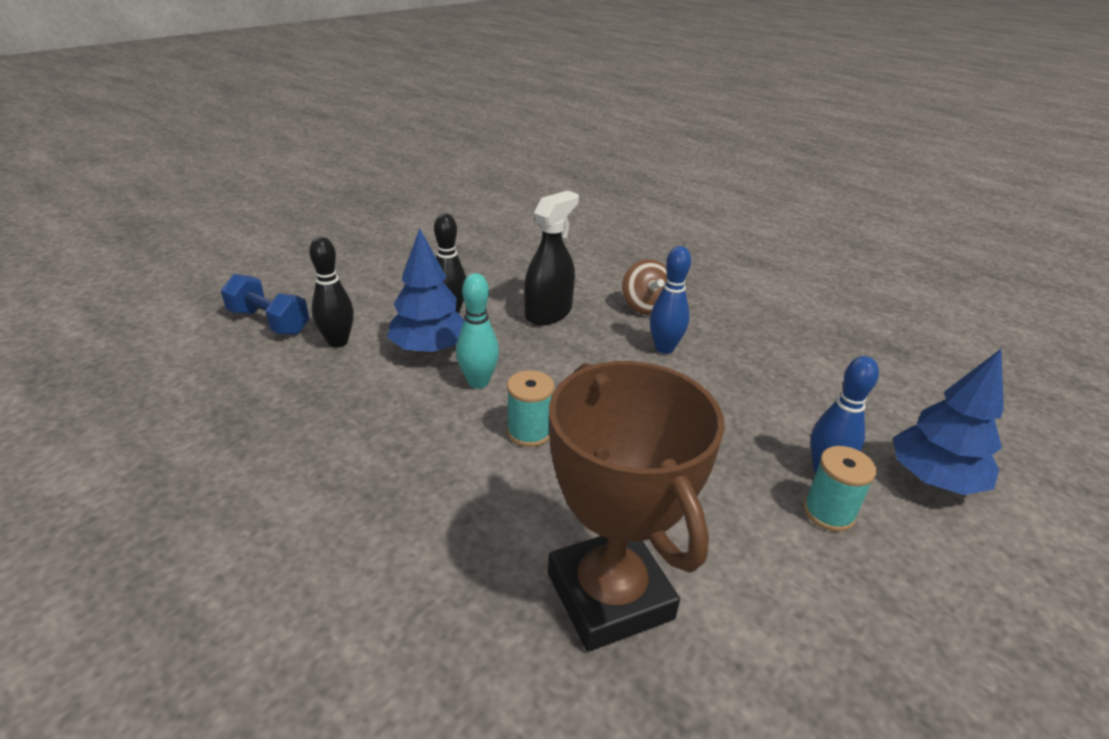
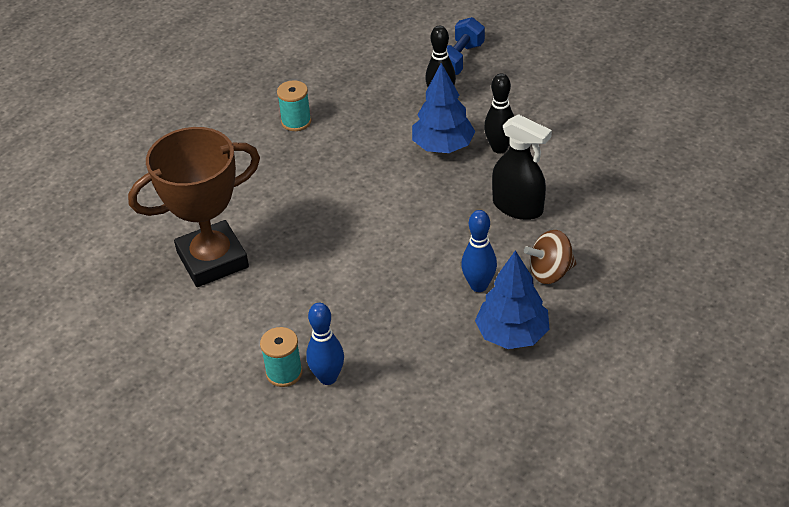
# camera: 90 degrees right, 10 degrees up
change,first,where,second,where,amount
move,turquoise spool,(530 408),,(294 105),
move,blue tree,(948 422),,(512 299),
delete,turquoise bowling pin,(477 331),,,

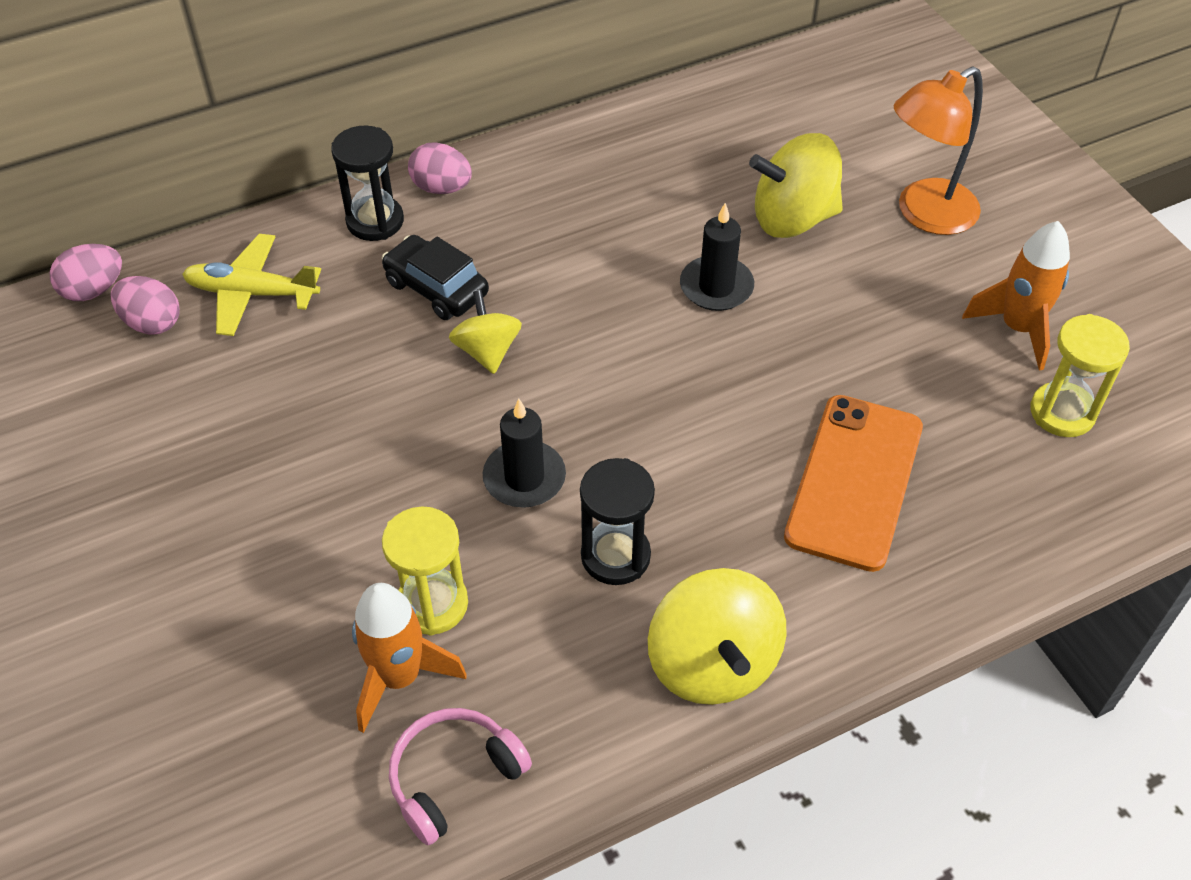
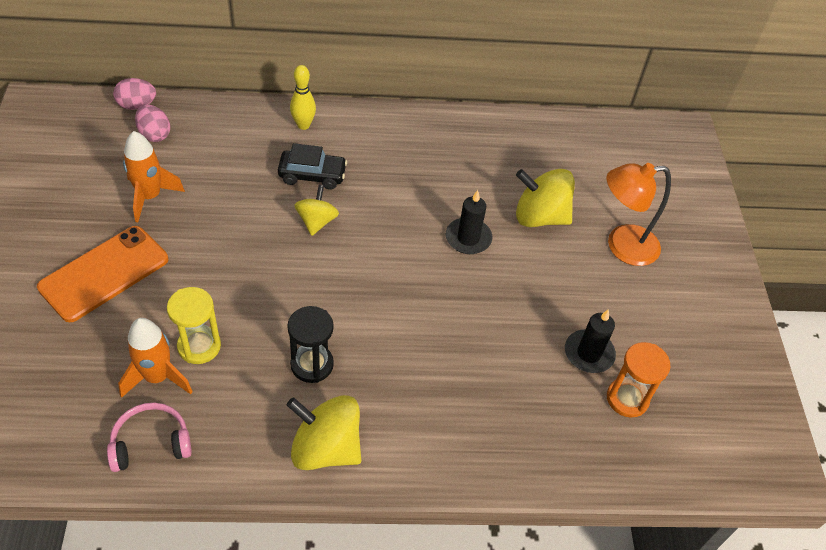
# camera: 20 degrees right, 0 degrees up
change,first,where,second,where,amount
move,orange phone,(853 483),,(102 274),
move,orange rocket,(1016 295),,(154 176),
rotate,black car,(435 277),,(312 166),120 degrees clockwise
rotate,yellow spinning top,(717 636),,(324 432),105 degrees clockwise
replace,black hourglass,(367 183),yellow bowling pin,(303 97),
move,black candle,(524 453),,(590 341),
recolor,yellow hourglass,(1080 375),orange hourglass,(638 380),
delete,yellow plane,(251 285),,,
delete,pink egg,(440 168),,,

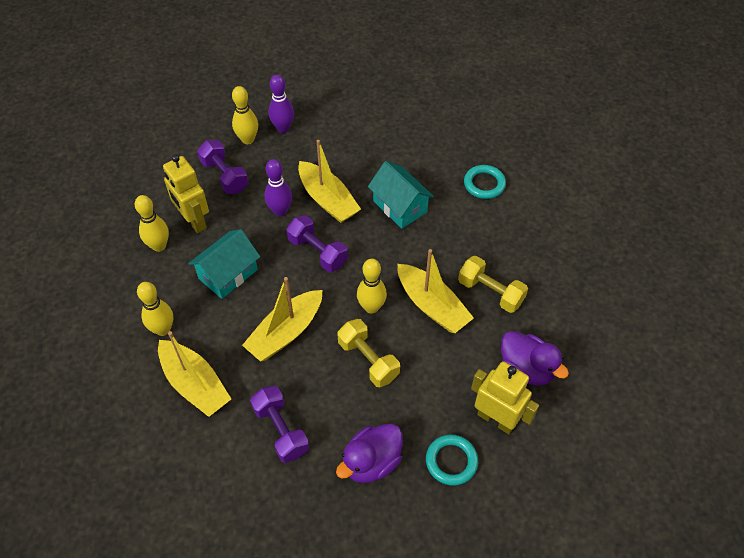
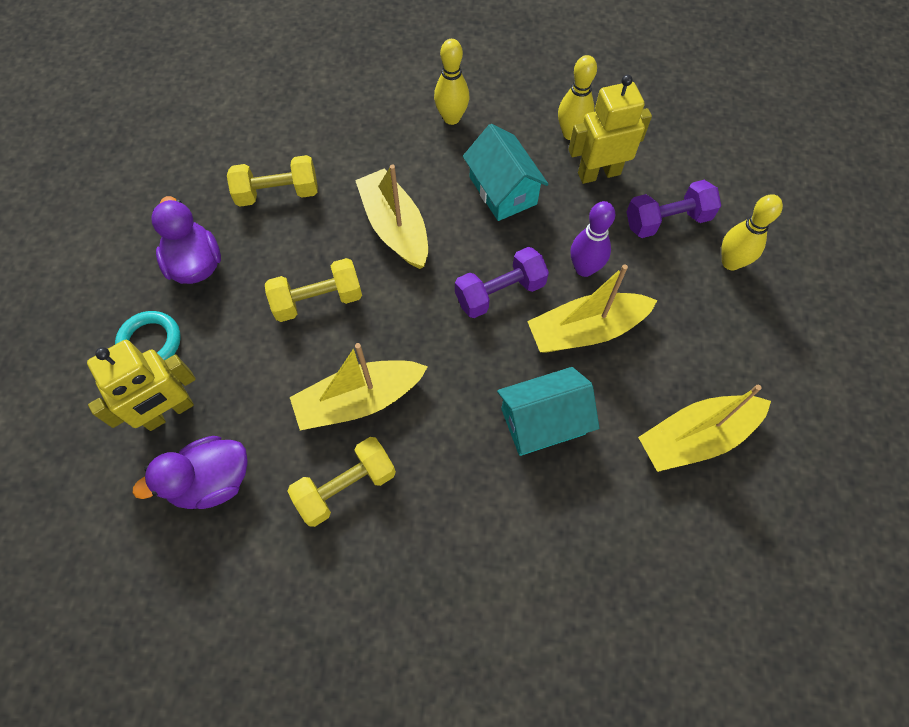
# camera: 110 degrees right, 10 degrees up
change,first,where,second,where,amount
recolor,purple dumbbell,(279 424),yellow dumbbell,(272 181),
move,yellow boat,(194 374),,(704 428),
delete,purple bowling pin,(281 104),,,
delete,yellow bowling pin,(372 286),,,
delete,turquoise ring,(485 182),,,

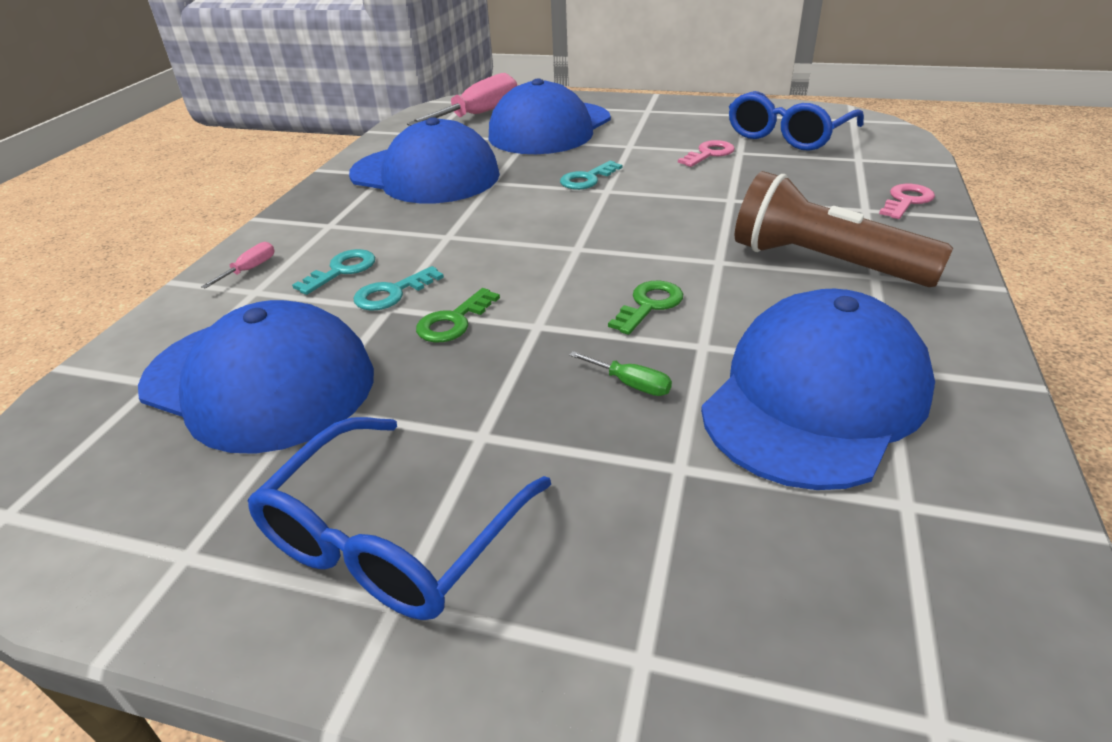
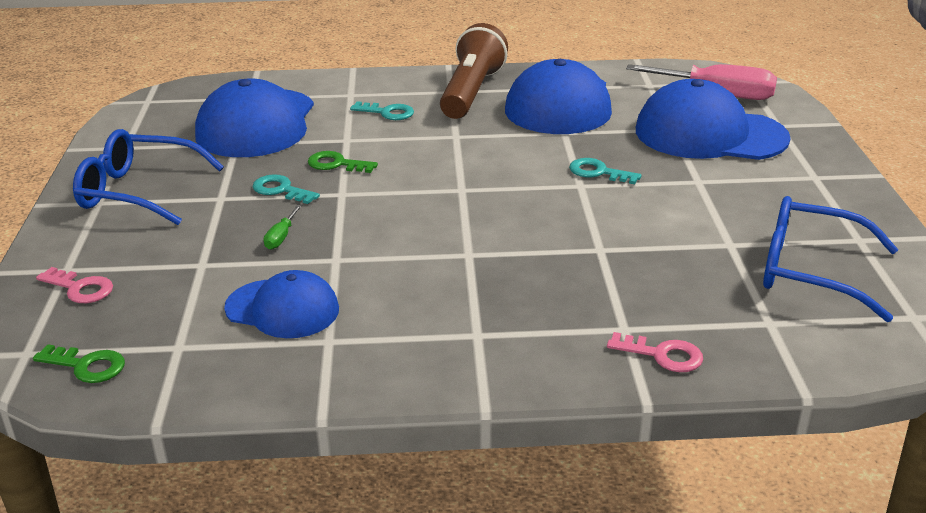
# camera: 70 degrees right, 5 degrees down
change,first,where,second,where,amount
move,green key,(645 308),,(79 363),
move,pink key,(706 153),,(74 285),
resize,blue cap,(818 389),,(281 304),x0.59
move,turquoise key,(399 288),,(286 189),
move,brown flashlight,(844 229),,(474 71),
delete,pink screwdriver,(238 265),,,

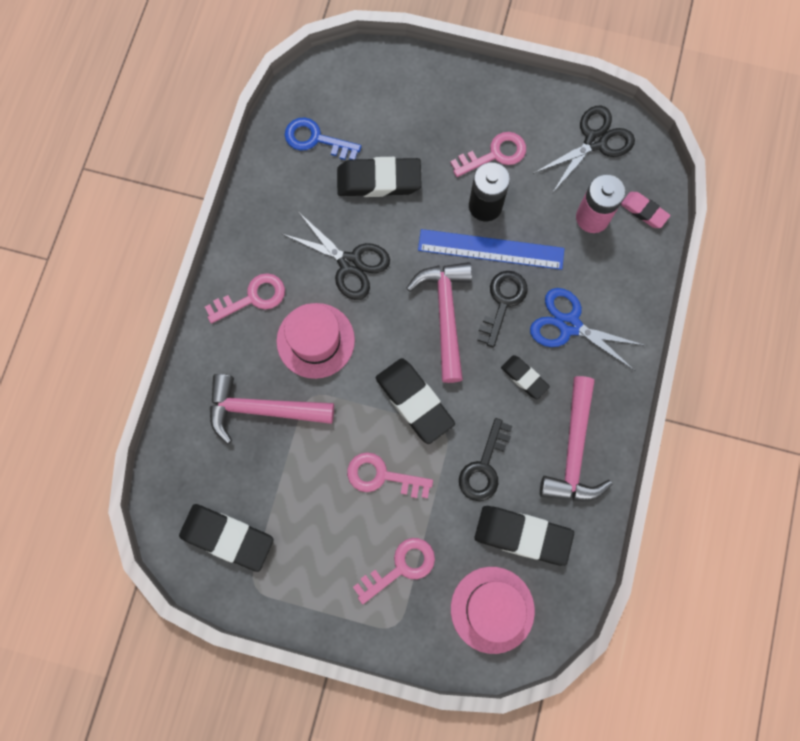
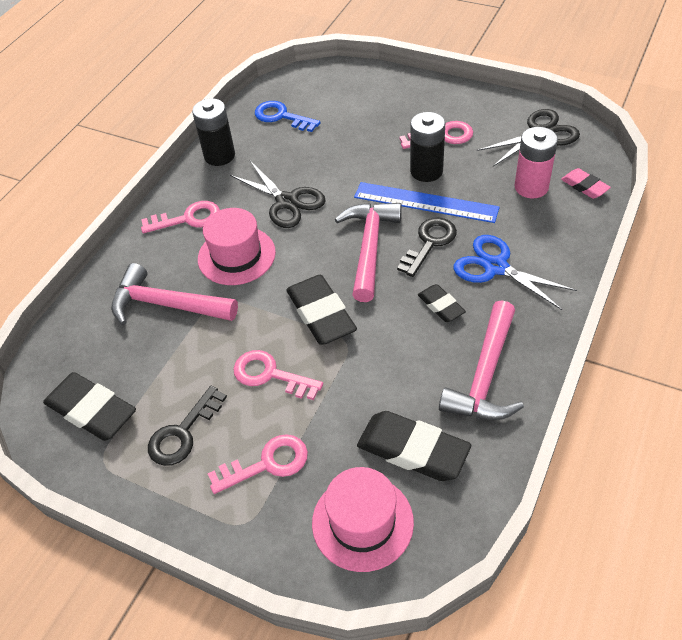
# camera: 15 degrees right, 25 degrees down
change,first,where,second,where,amount
move,black key,(485 459),,(187 426),
insert,,,black battery,(213 132),
delete,black eraser,(379 177),,,

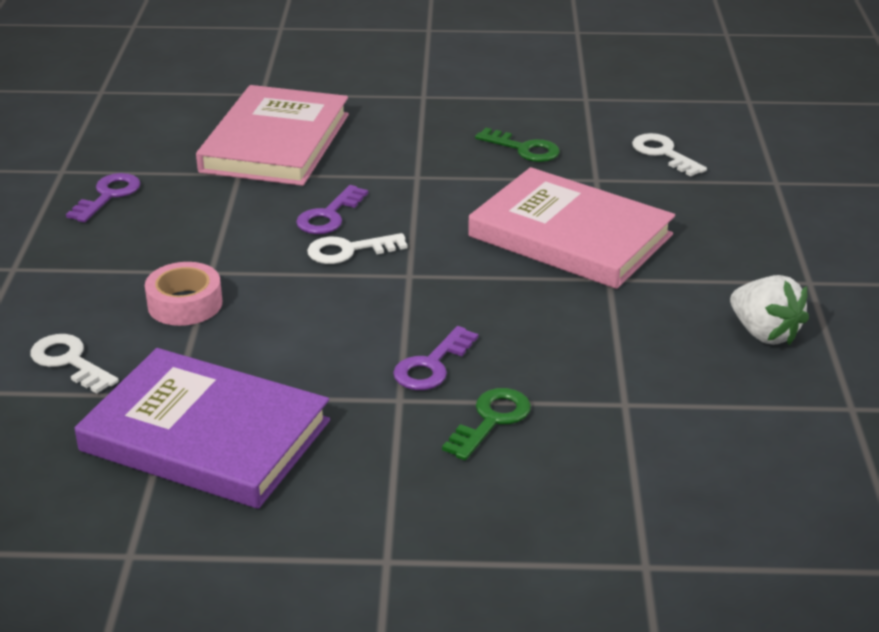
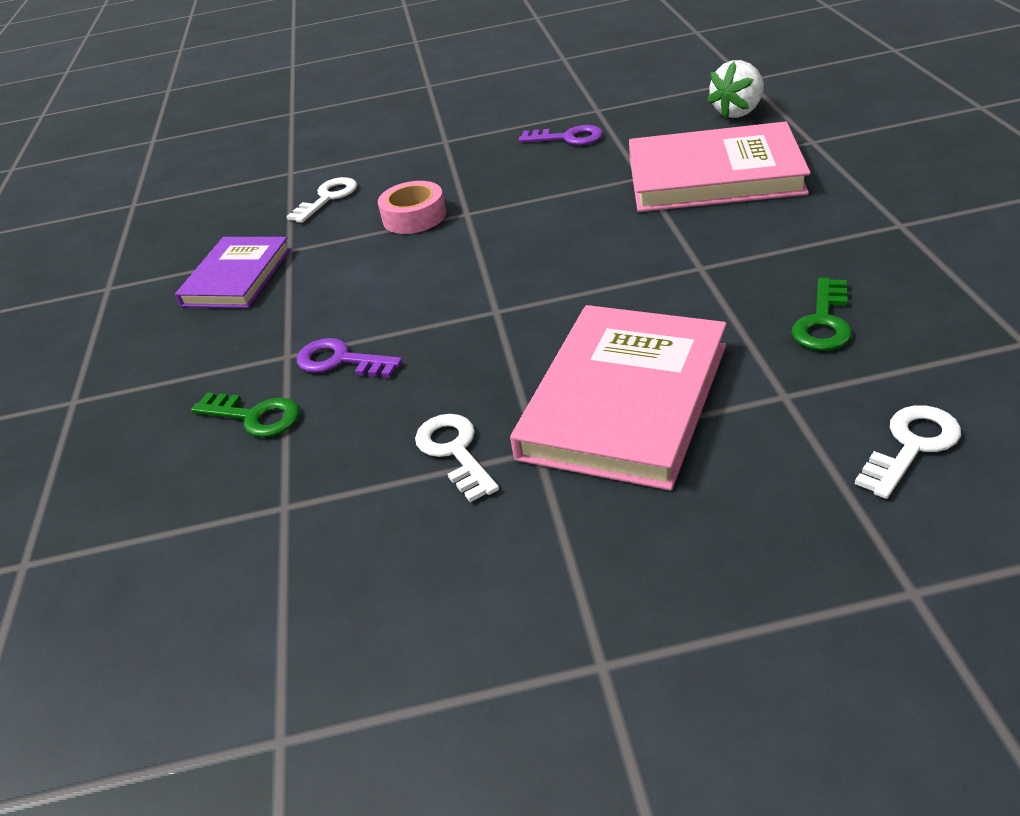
# camera: 85 degrees right, 5 degrees up
change,first,where,second,where,amount
resize,purple book,(202 428),,(233 272),x0.63
move,white key,(357 248),,(457 458),
move,white strawberry,(769 310),,(735 89),
delete,purple key,(332 209),,,

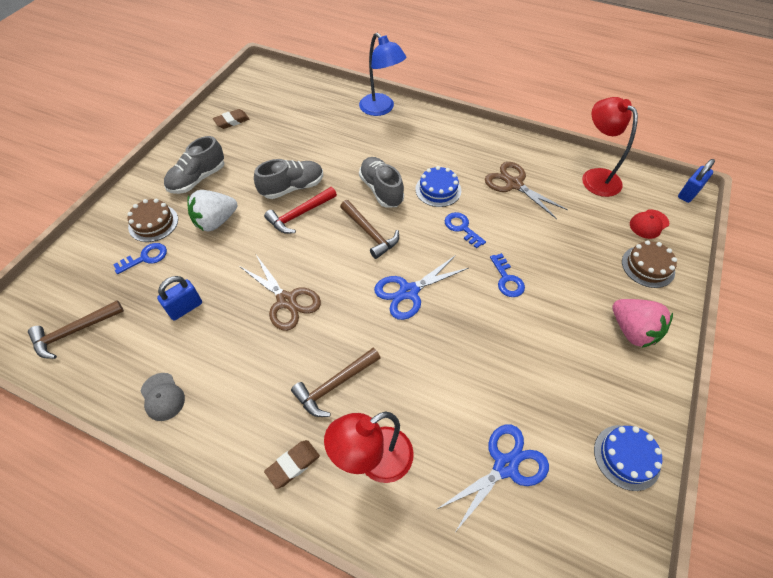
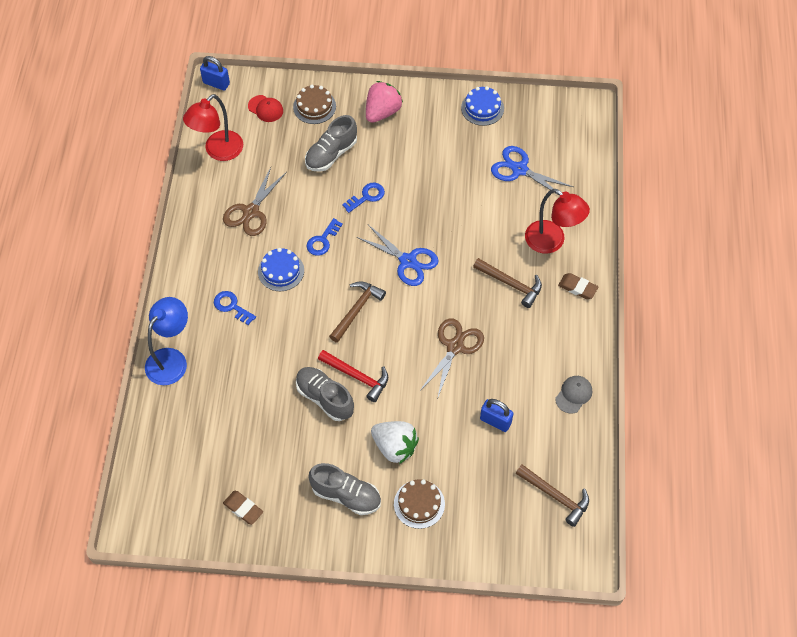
# camera: 110 degrees left, 5 degrees up
change,first,where,second,where,amount
move,blue key,(140 258),,(235 308),
move,grey shoe,(381 182),,(331 143),

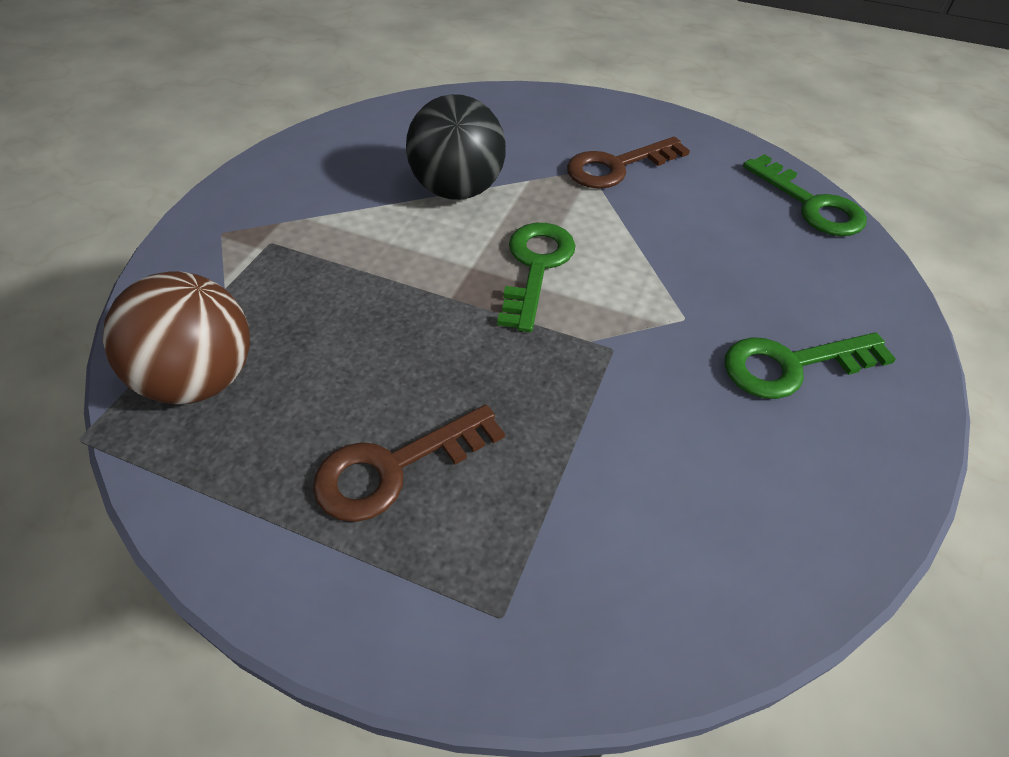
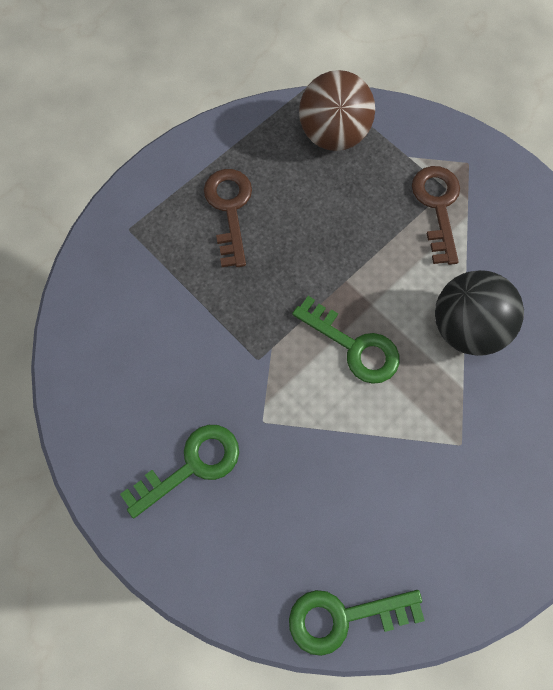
# camera: 115 degrees right, 20 degrees up
change,first,where,second,where,amount
rotate,green key,(810 365),,(179 471),45 degrees clockwise
move,brown key,(628 163),,(436 215),

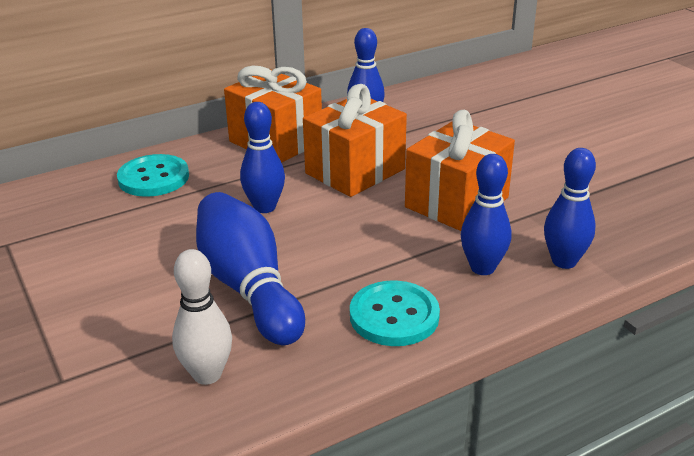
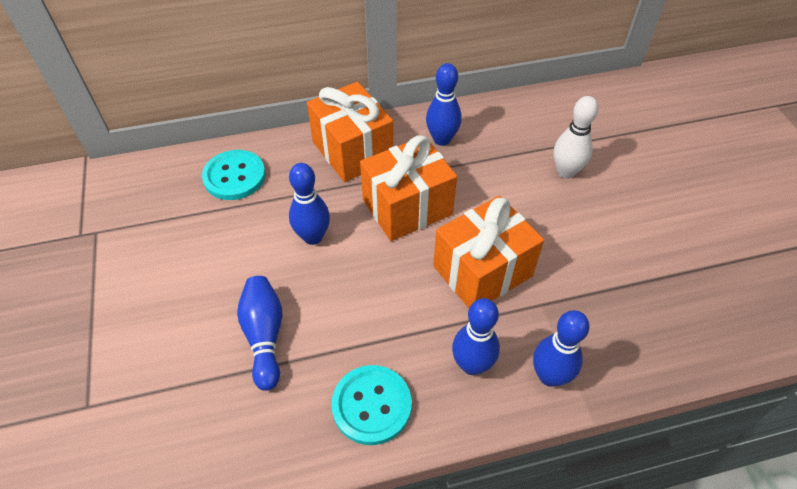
# camera: 15 degrees right, 20 degrees up
change,first,where,second,where,amount
resize,blue bowling pin,(250 268),,(259 333),x0.66
move,white bowling pin,(202 317),,(575 137),

